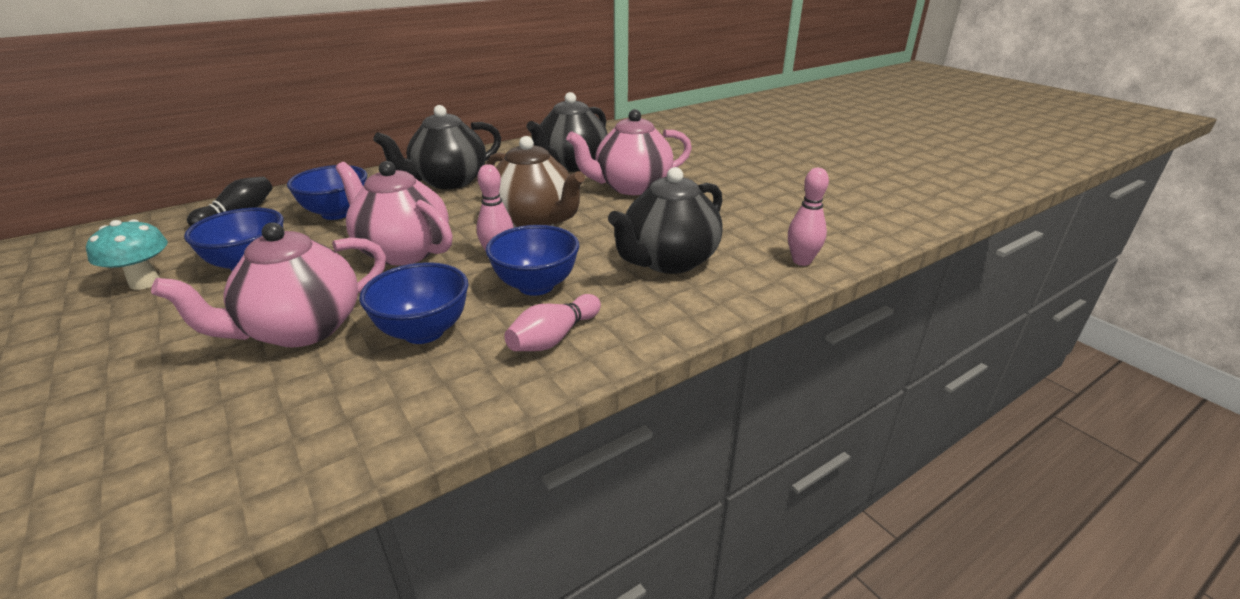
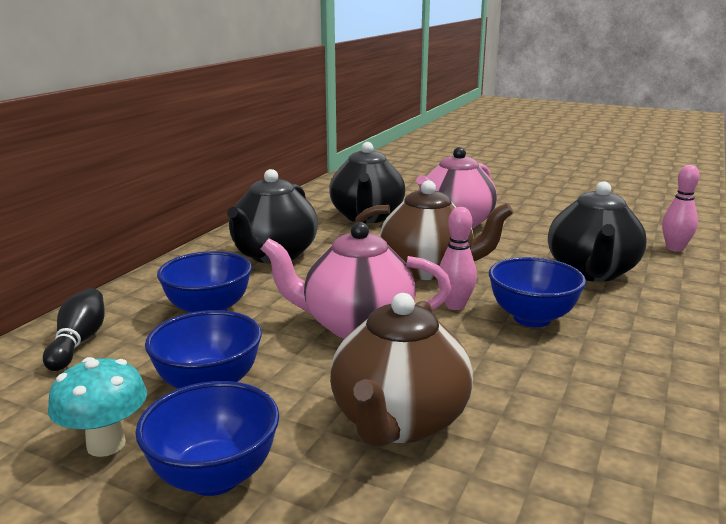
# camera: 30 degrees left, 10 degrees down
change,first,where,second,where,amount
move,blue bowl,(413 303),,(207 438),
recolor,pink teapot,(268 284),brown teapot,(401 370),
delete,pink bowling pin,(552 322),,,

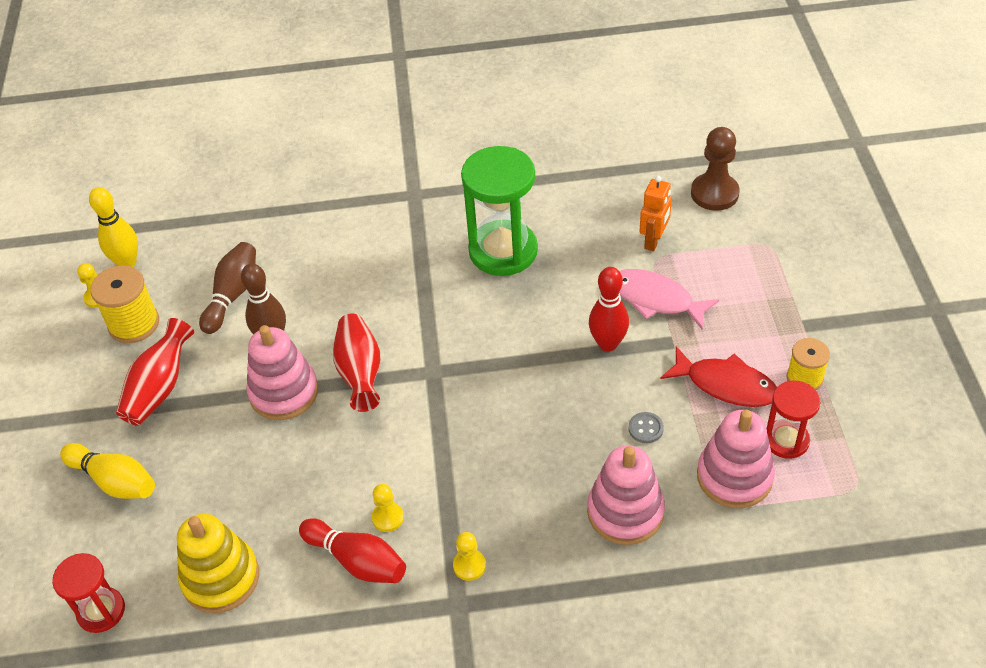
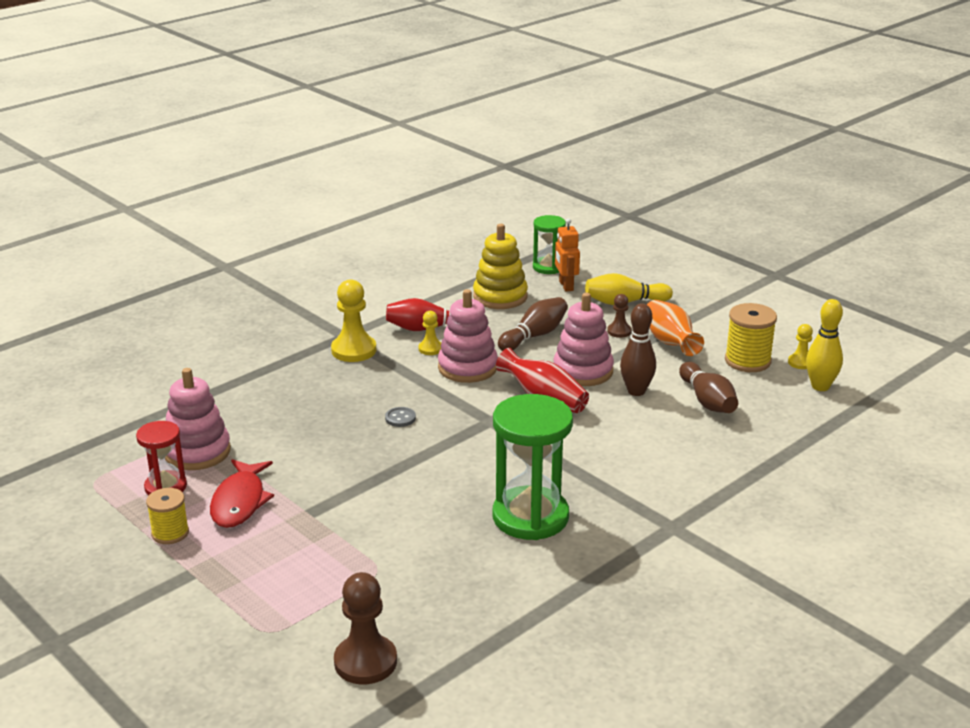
# camera: 140 degrees right, 20 degrees down
change,first,where,second,where,amount
rotate,red fish,(718 376),,(242 493),75 degrees counterclockwise
resize,yellow pawn,(469 556),,(353 320),x1.82
move,grey button,(646 427),,(400 417),
move,pink stacking toy,(626 495),,(468 336),
insert,,,brown bowling pin,(533 324),
recolor,red hourglass,(88 593),green hourglass,(549 244),
move,orange robot,(655 213),,(567 255),
insert,,,brown pawn,(619 316),
recolor,red vase,(155 371),orange vase,(675 328),
delete,red bowling pin,(609 309),,,
delete,pink fish,(669 299),,,

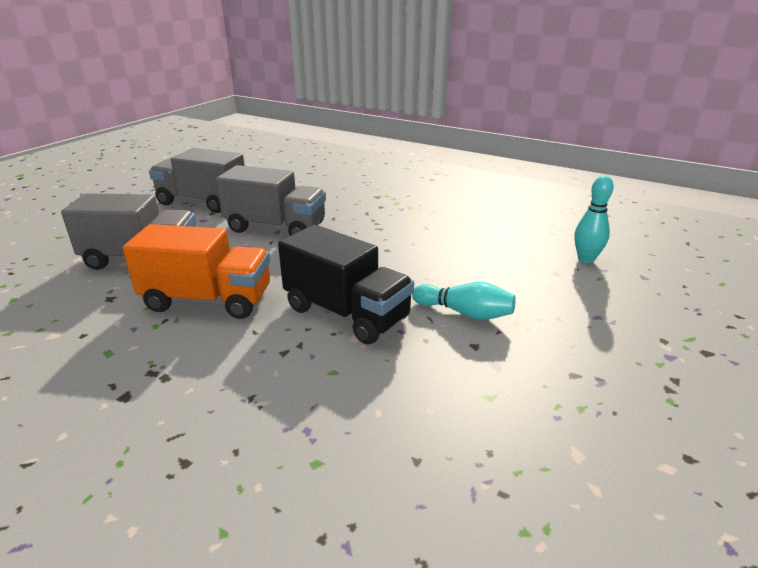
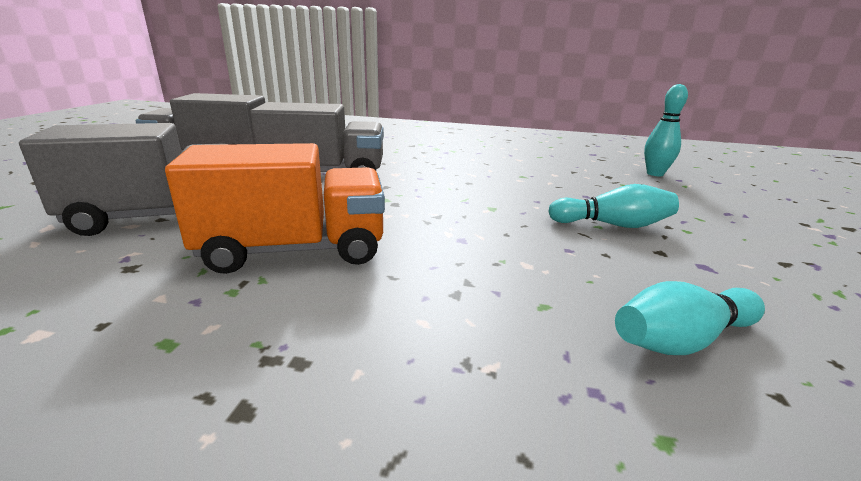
# camera: 20 degrees left, 5 degrees down
change,first,where,second,where,amount
insert,,,turquoise bowling pin,(690 318),
delete,black truck,(346 285),,,

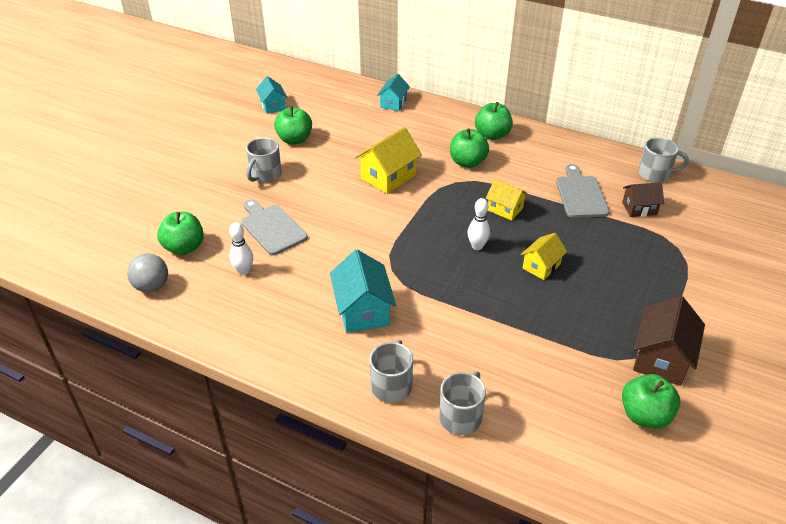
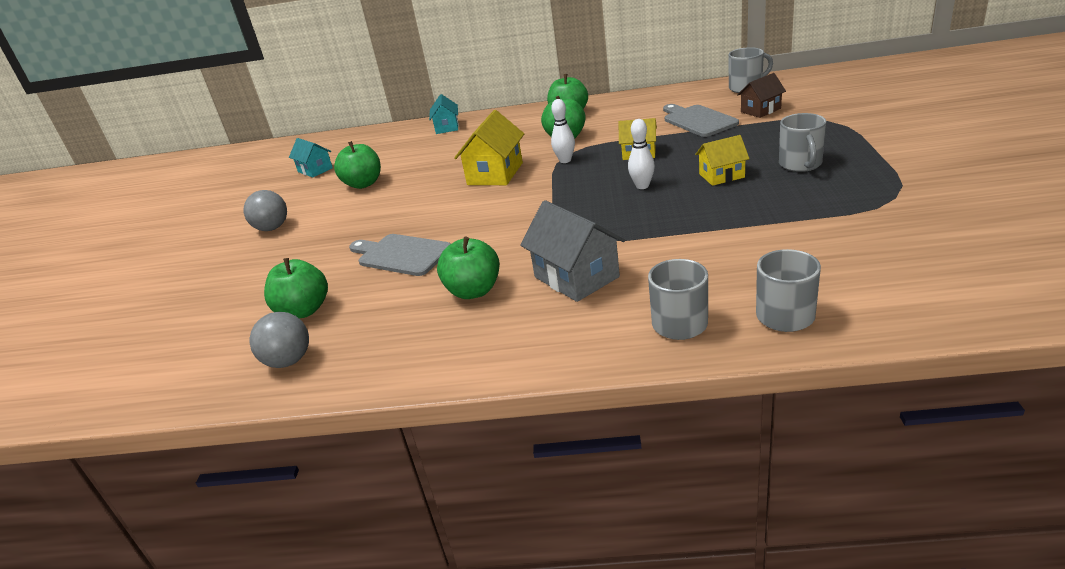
# camera: 20 degrees left, 10 degrees down
change,first,where,second,where,amount
insert,,,grey ball,(265 210),
move,green apple,(651 401),,(468 268),
recolor,turquoise house,(363 291),grey house,(572 251),
move,white bowling pin,(241 249),,(563 131),
rotate,yellow house,(544 256),,(722 160),60 degrees clockwise
move,grey mug,(264 160),,(802 142),
delete,brown house,(669 341),,,

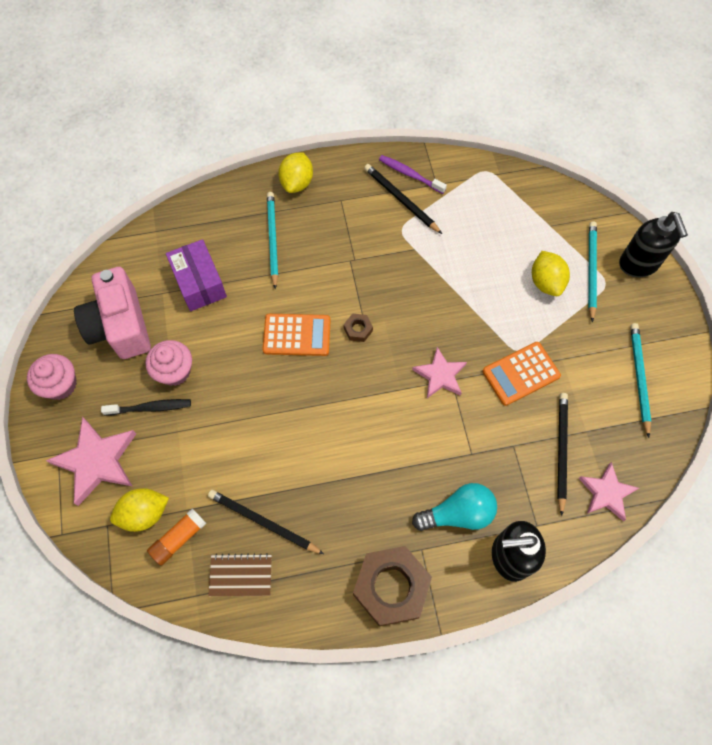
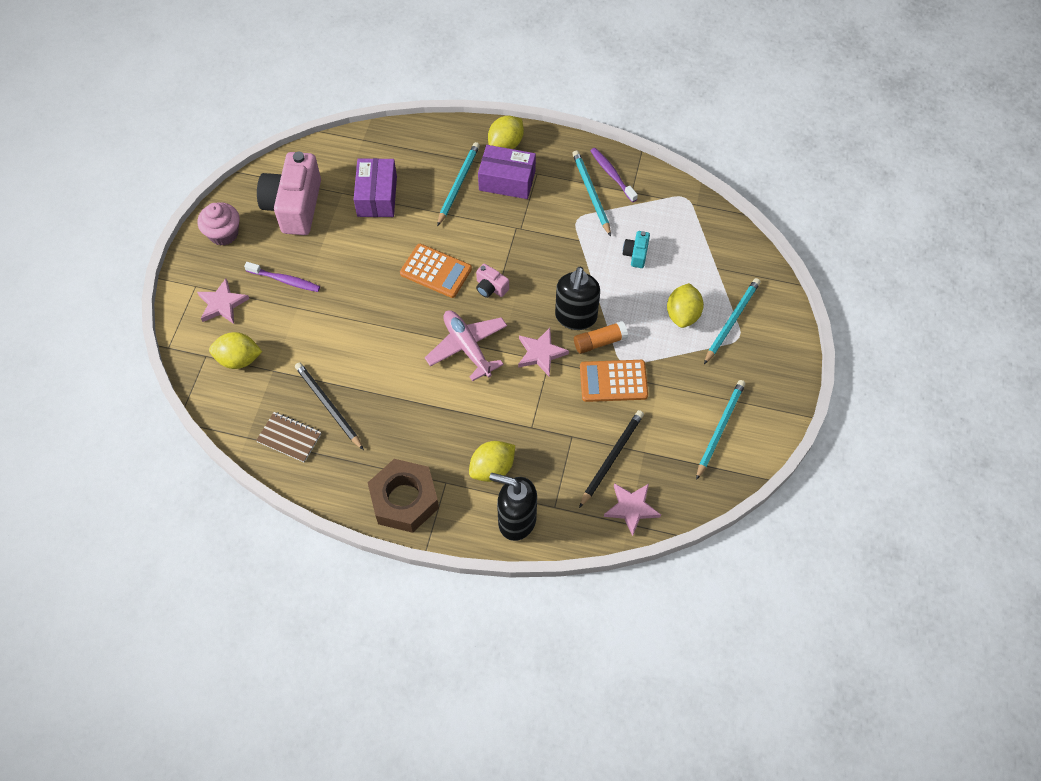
# camera: 25 degrees right, 5 degrees down
change,first,where,second,where,amount
resize,pink star,(91 461),,(223 301),x0.65
recolor,black toothbrush,(146 407),purple toothbrush,(282 277),
insert,,,pink plane,(466 345),
replace,turquoise light bulb,(454 507),yellow lemon,(492 461),
replace,brown nut,(358 328),pink camera,(492 281),
insert,,,purple box,(507 172),
move,black soap dispenser,(653 245),,(577 298),
recolor,black pencil,(403 199),turquoise pencil,(591 193),
move,orange glue stick,(177 536),,(601 337),
insert,,,turquoise camera,(636 249),
delete,pink cupcake,(168 363),,,

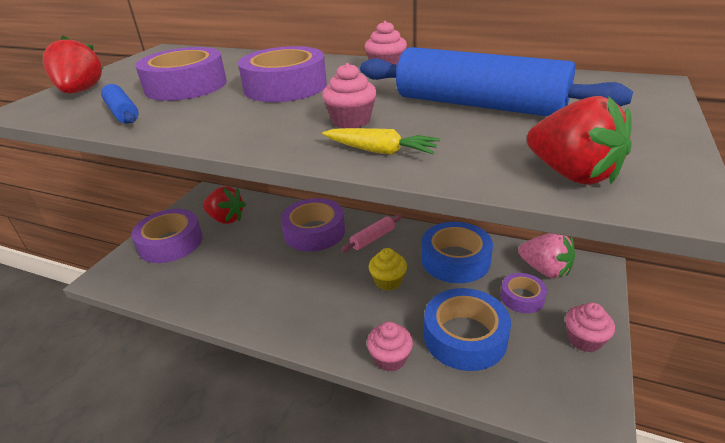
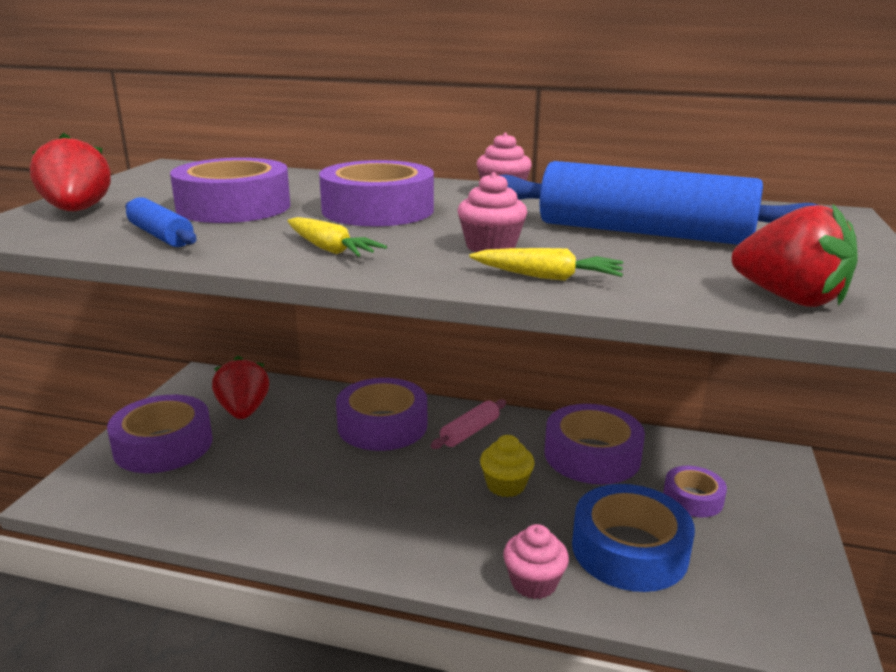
# camera: 10 degrees left, 10 degrees down
change,first,where,second,where,amount
rotate,red strawberry,(224 205),,(240 387),120 degrees counterclockwise
insert,,,yellow carrot,(337 237),
recolor,blue tape,(457 252),purple tape,(595 444),
delete,pink strawberry,(546 255),,,
delete,pink cupcake,(590 327),,,

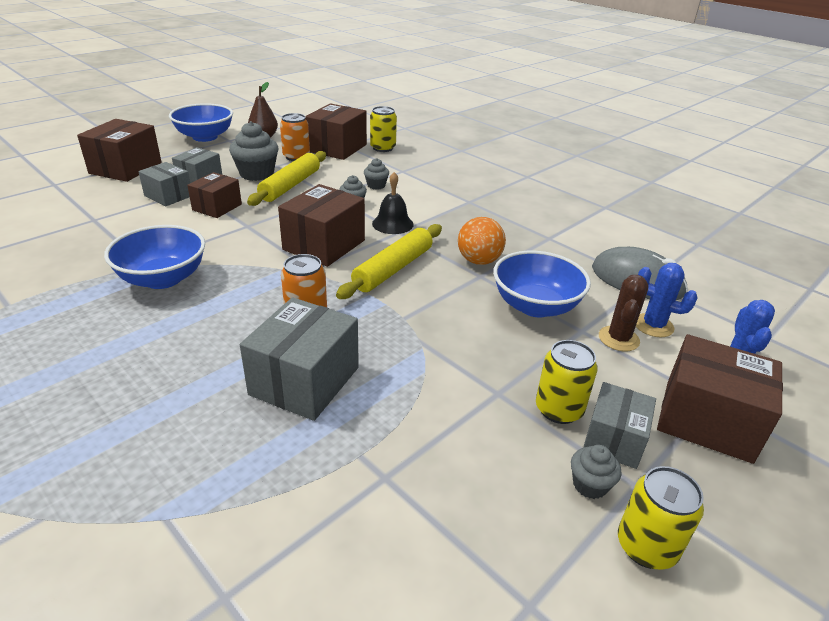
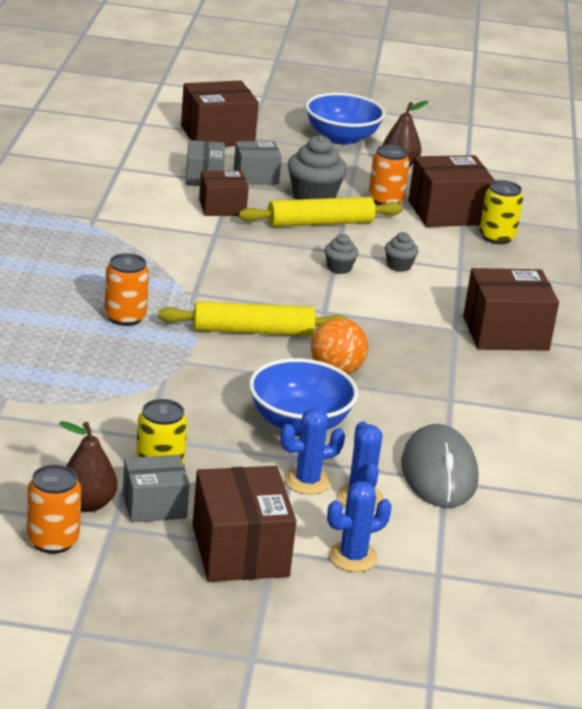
# camera: 50 degrees right, 5 degrees down
change,first,where,second,where,amount
recolor,yellow can,(661 518),orange can,(54 509),
replace,grey cupcake,(596 472),brown pear,(88 466),
recolor,brown cactus,(624 313),blue cactus,(312 451),
move,brown box,(321 225),,(511 309),
delete,blue bowl,(154 257),,,
delete,grey box,(299 359),,,
delete,black bell,(393 203),,,

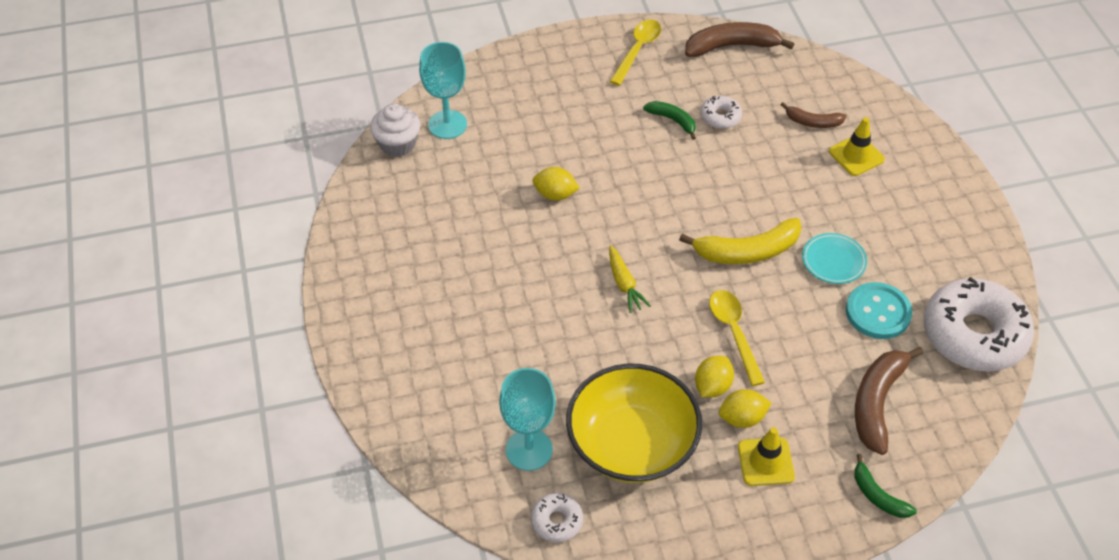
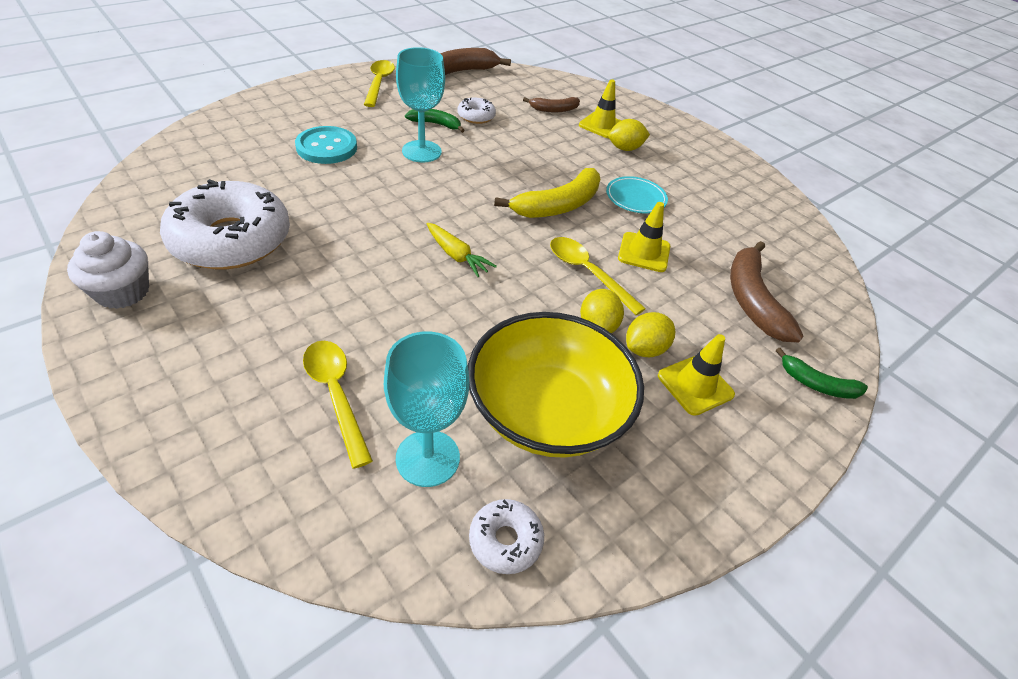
# camera: 30 degrees left, 5 degrees down
change,first,where,second,where,amount
move,white cupcake,(395 130),,(108 270),
move,white donut,(979 324),,(225 224),
move,turquoise button,(879 310),,(326 145),
insert,,,yellow spoon,(338 405),
move,turquoise goblet,(443 90),,(420 105),
move,yellow lemon,(556 184),,(629 135),
insert,,,yellow traffic cone,(644 237),

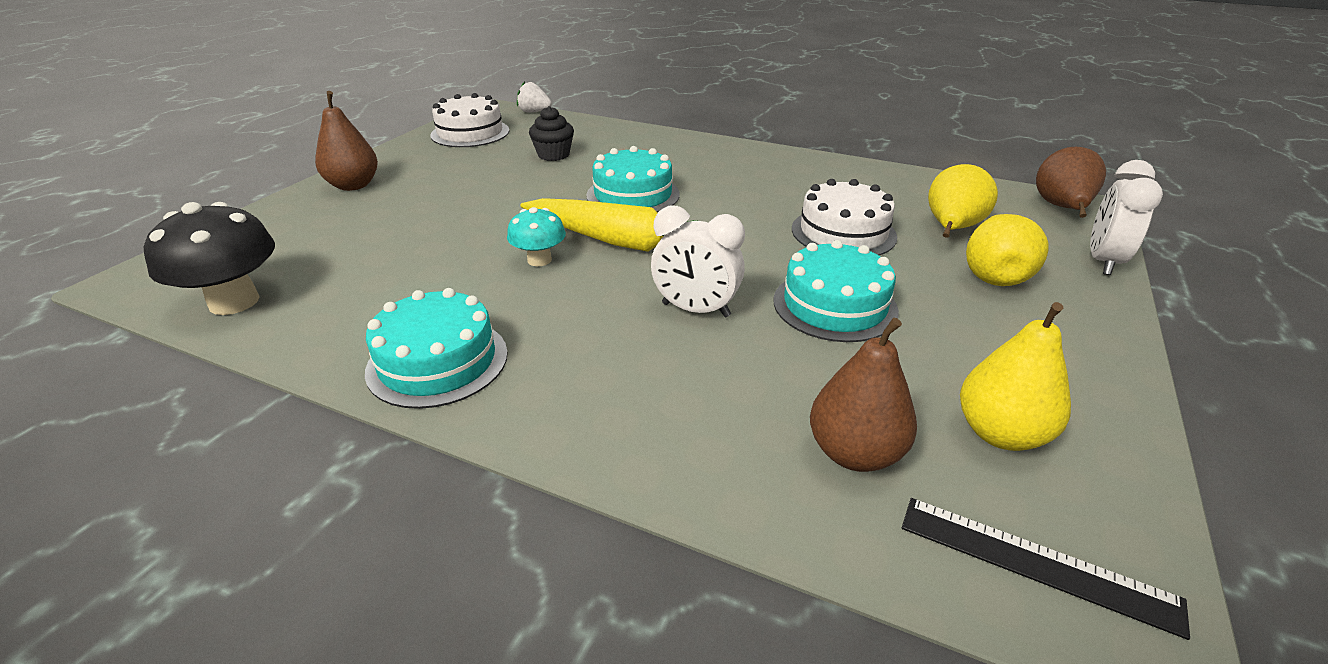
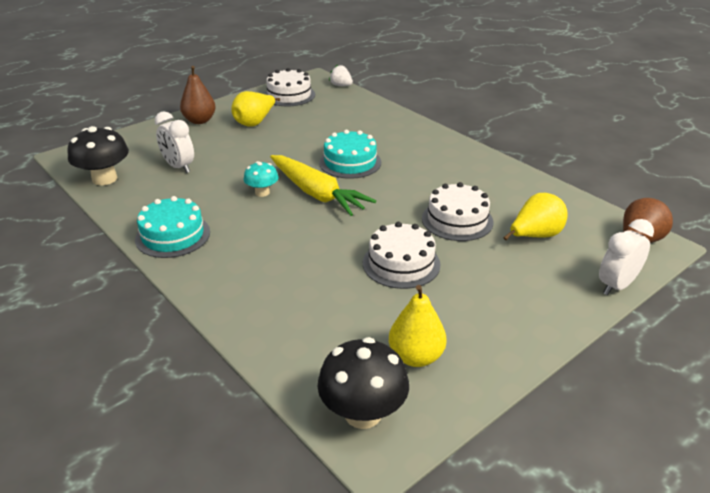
# camera: 25 degrees right, 0 degrees up
change,first,where,second,where,amount
move,white clock,(698 261),,(174 142),
move,yellow pear,(1007 250),,(255 109),
replace,black ruler,(1046 569),black mushroom,(363 383),
recolor,turquoise cake,(836 291),white cake,(402 255),
delete,black cupcake,(551 133),,,
delete,brown pear,(863 395),,,

